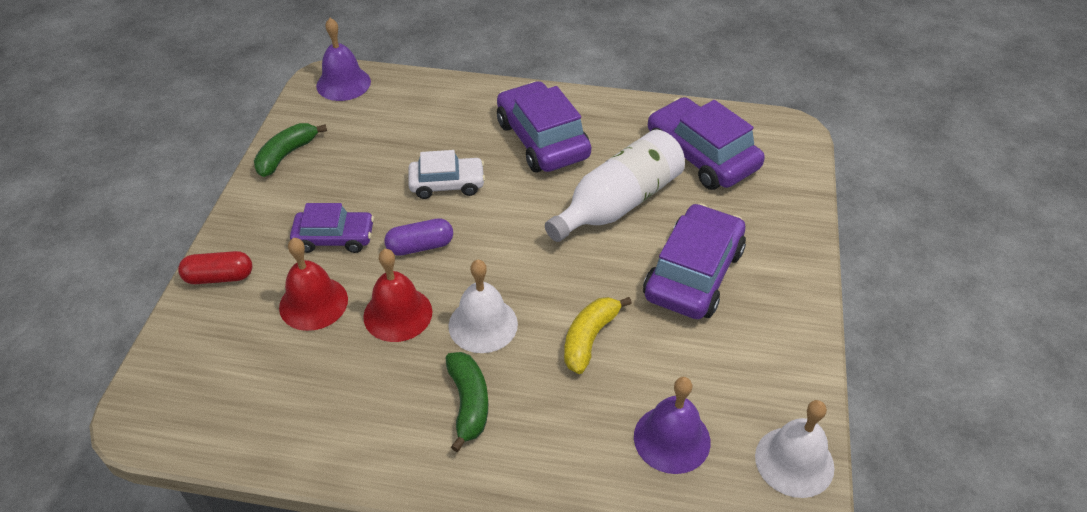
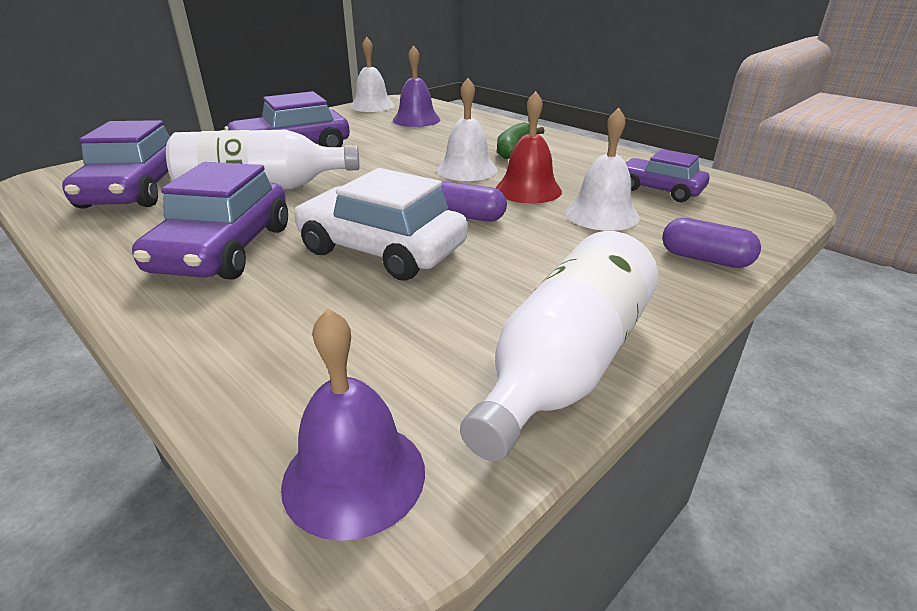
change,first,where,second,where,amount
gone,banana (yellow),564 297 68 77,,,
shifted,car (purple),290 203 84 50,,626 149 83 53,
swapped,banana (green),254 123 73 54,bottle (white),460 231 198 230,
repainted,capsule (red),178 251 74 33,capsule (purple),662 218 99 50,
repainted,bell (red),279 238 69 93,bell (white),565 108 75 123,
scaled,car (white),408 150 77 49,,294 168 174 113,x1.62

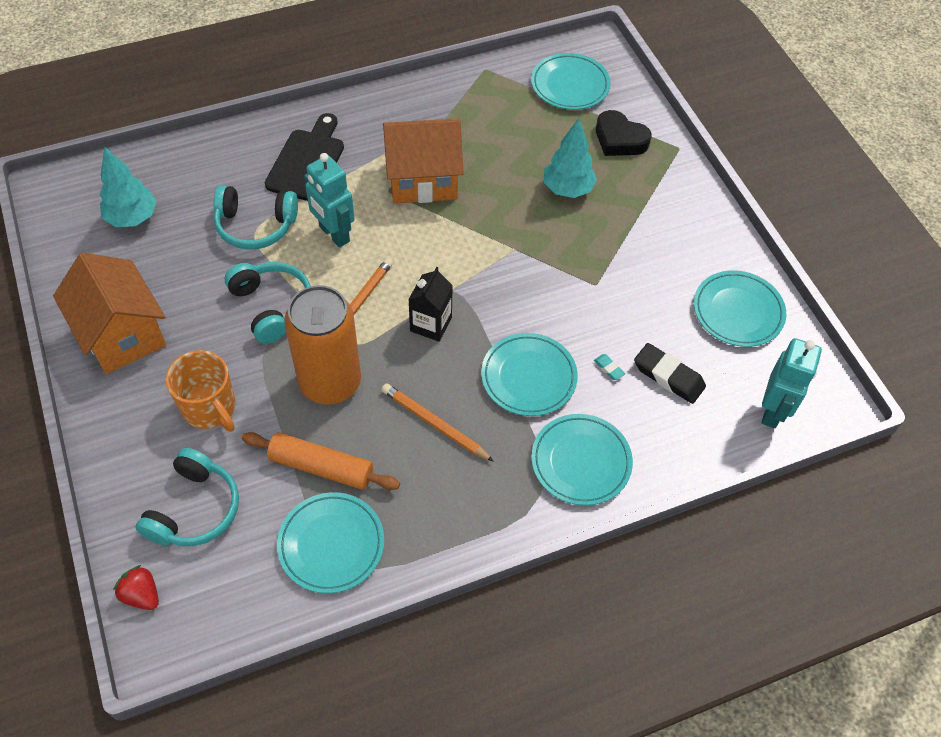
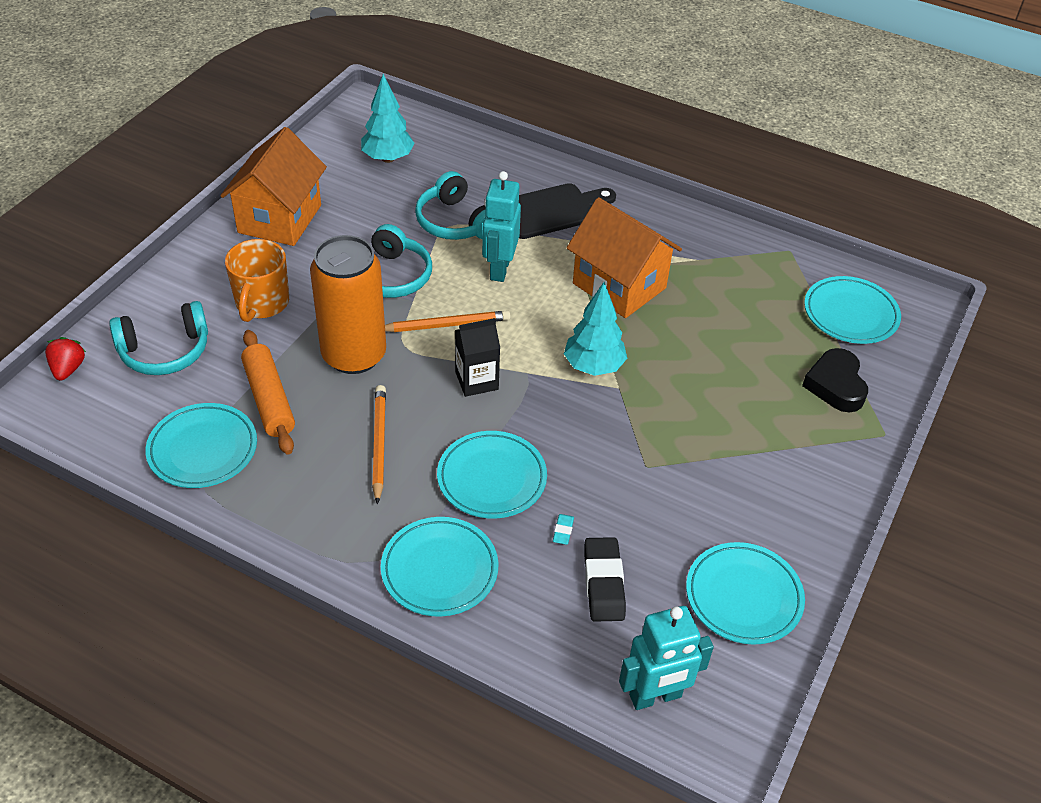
change,first,where,second,where,amount
shifted,tree (turquoise),544 118 53 80,,564 282 63 94,

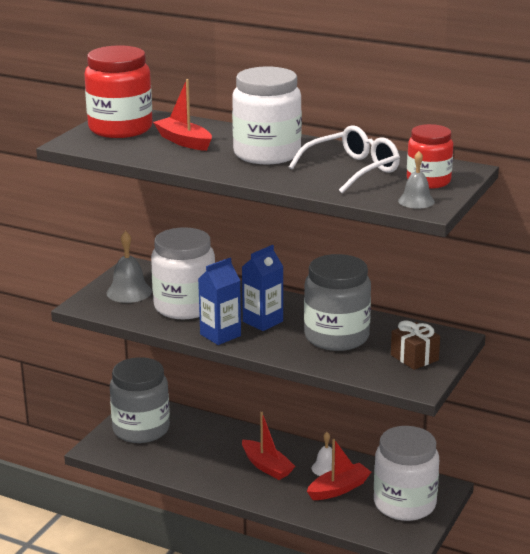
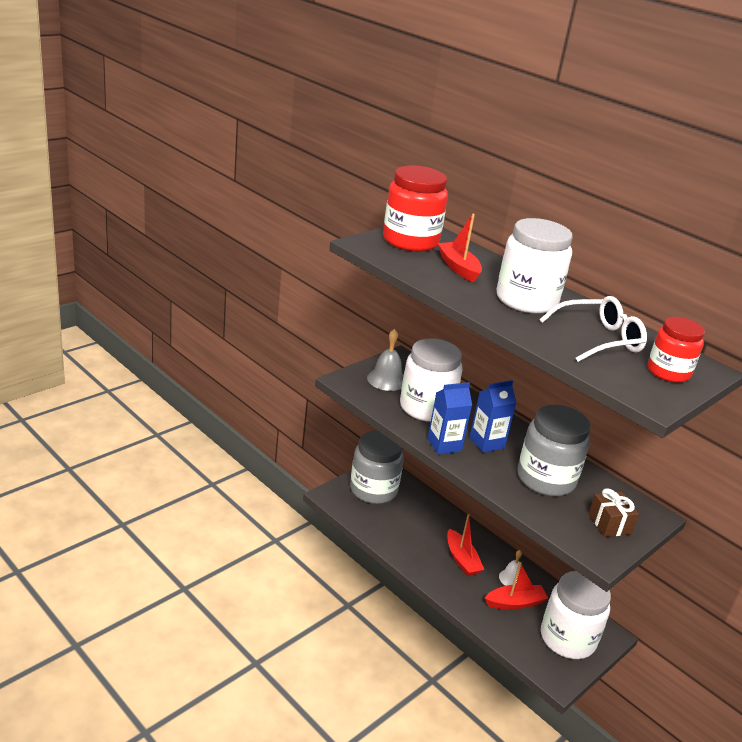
change,first,where,second,where,amount
gone,bell (grey),398 151 37 58,,,

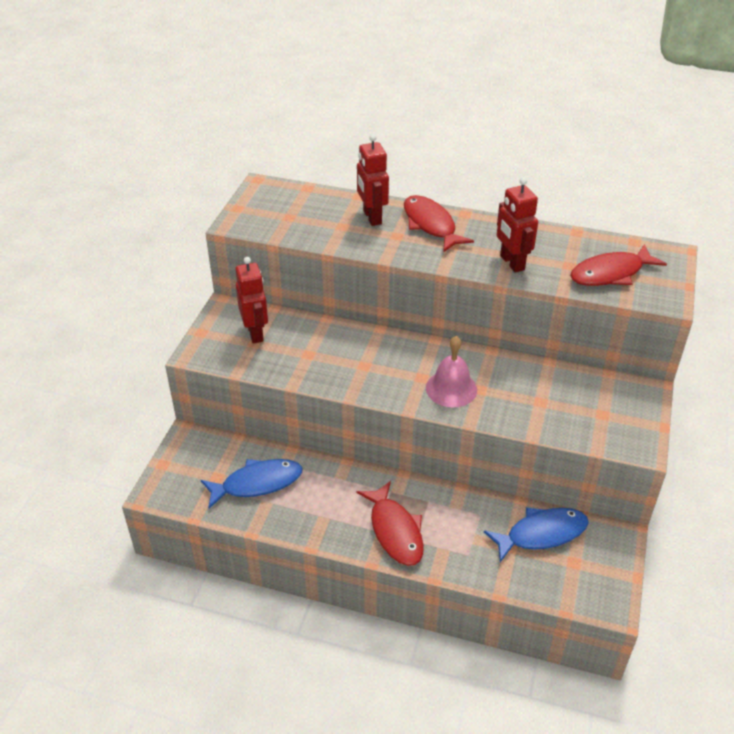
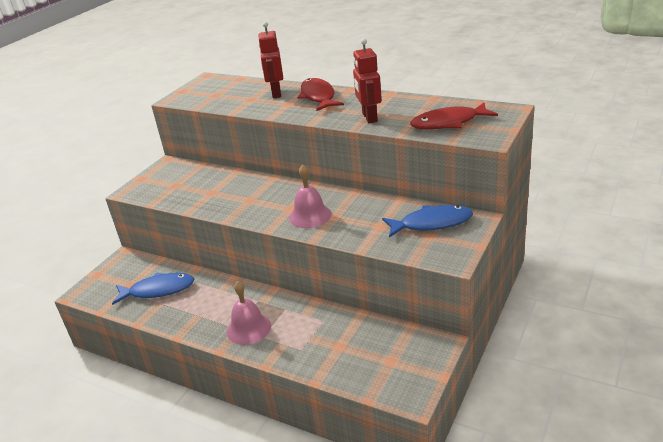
change,first,where,second,where,amount
gone,robot (red),236 257 32 86,,,
shifted,fish (blue),484 508 105 54,,382 205 91 33,
swapped,fish (red),357 481 67 85,bell (pink),227 281 44 64,

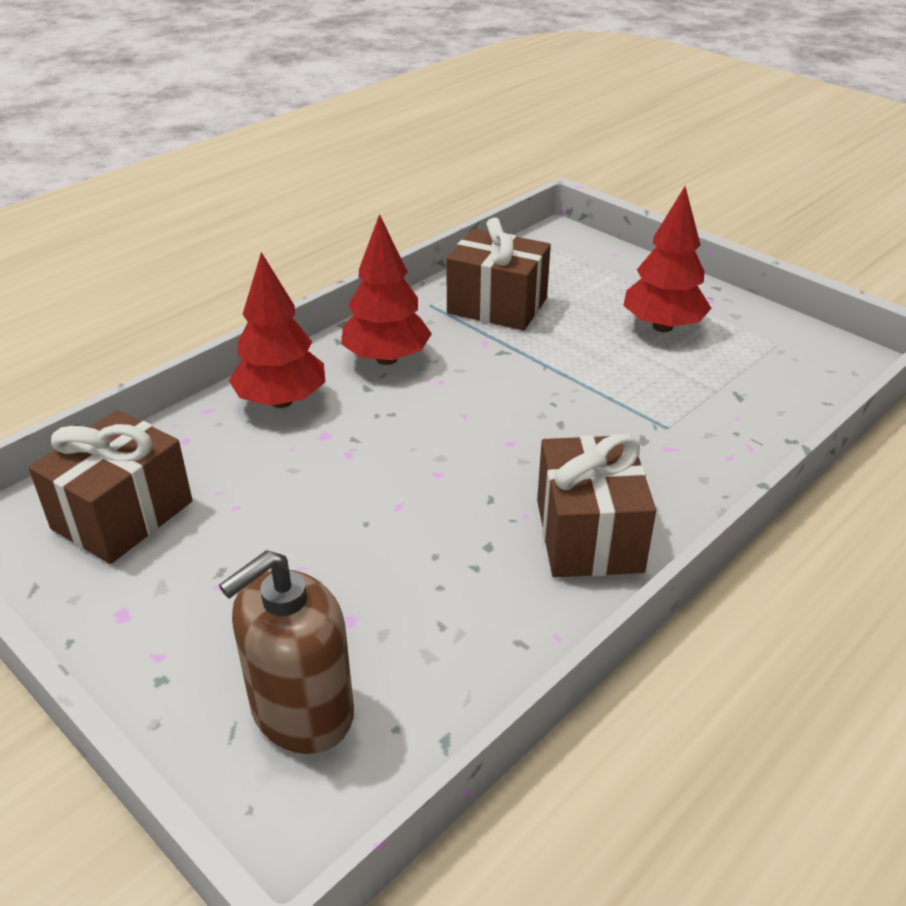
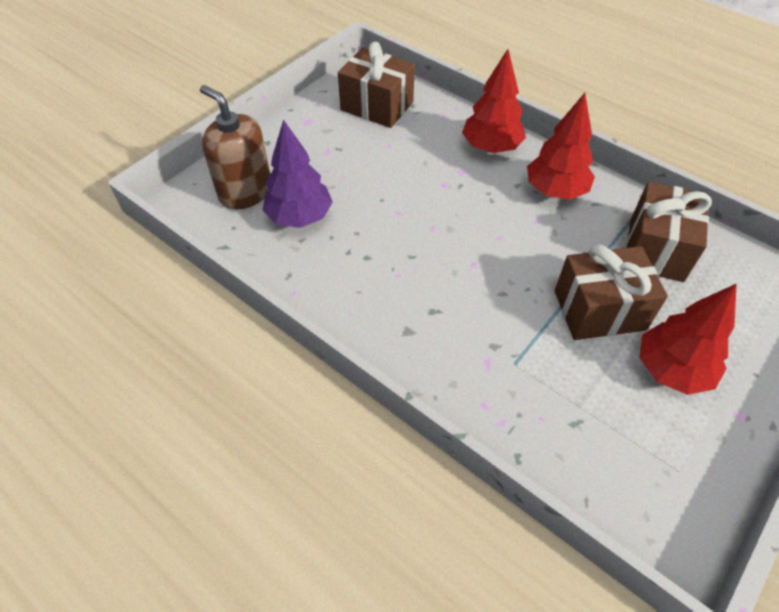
change,first,where,second,where,amount
new,,,tree (purple),262 119 71 109,
shifted,gift (brown),537 434 119 143,,555 244 113 96,

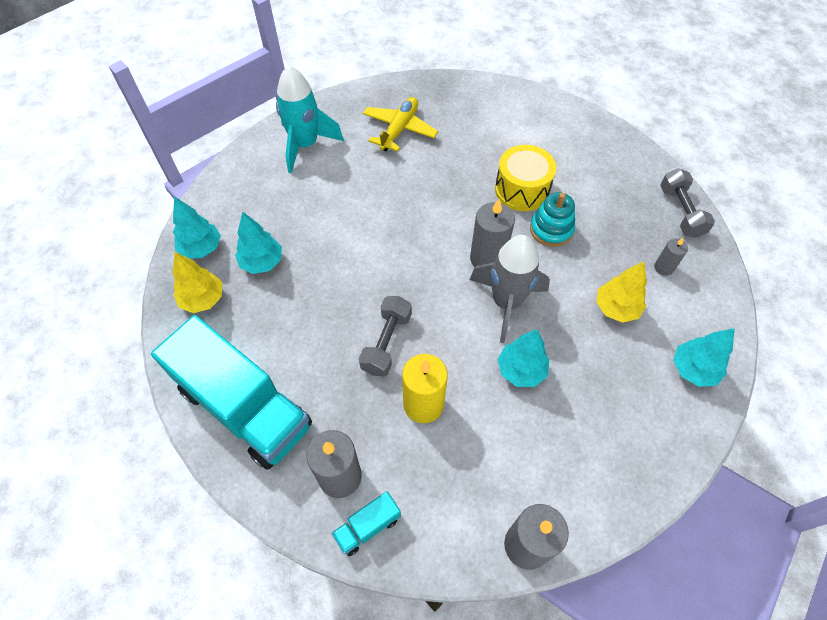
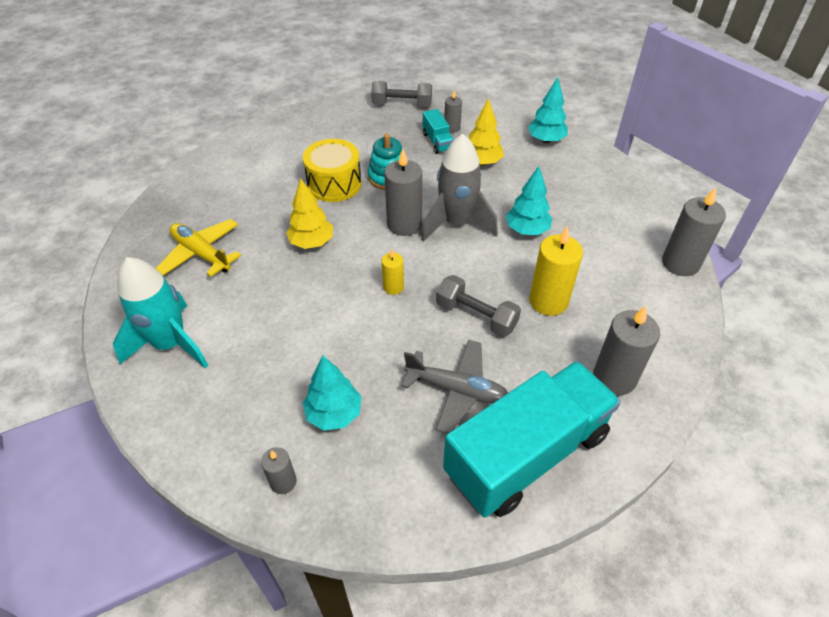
change,first,where,second,where,amount
new,,,candle (yellow),382 250 22 45,
new,,,plane (grey),401 340 107 94,
shifted,tree (yellow),173 252 49 61,,286 178 47 71,
shifted,truck (turquoise),332 491 69 65,,423 109 31 45,
swapped,tree (turquoise),173 196 48 62,candle (grey),261 447 36 47,

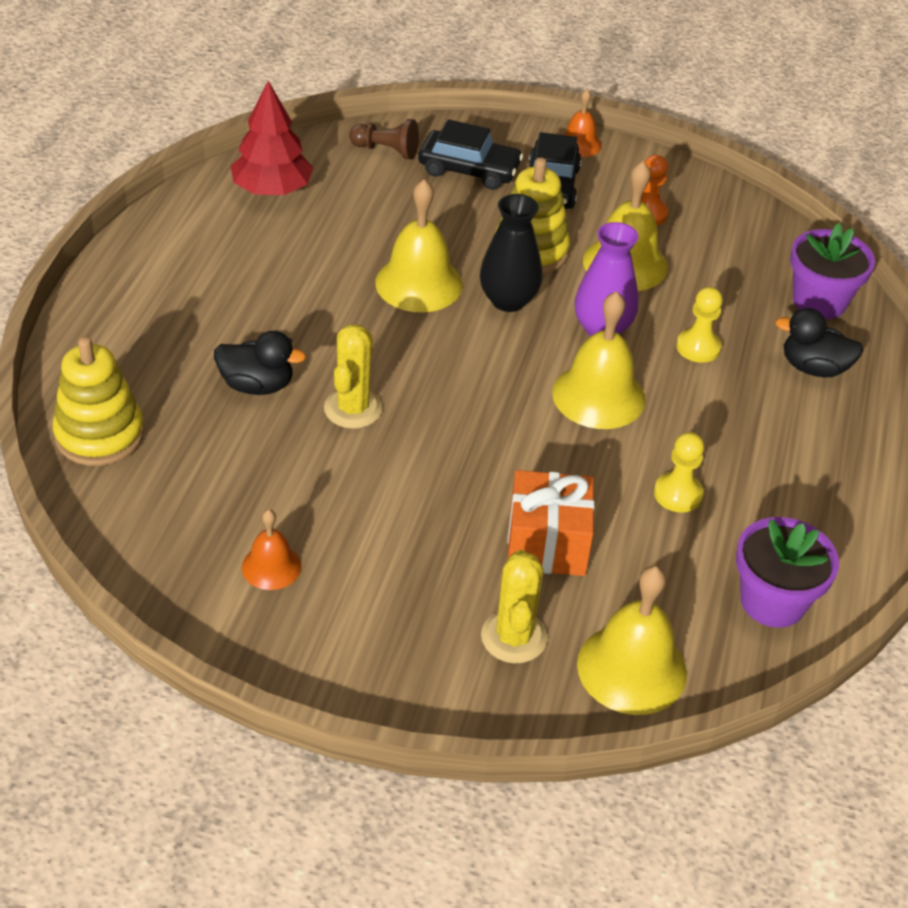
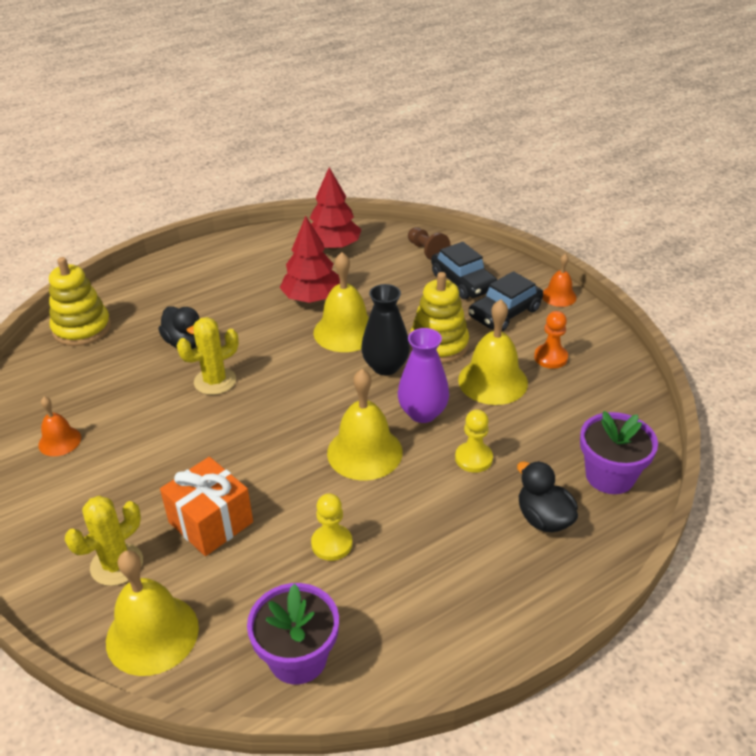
change,first,where,second,where,amount
new,,,tree (red),280 216 60 87,

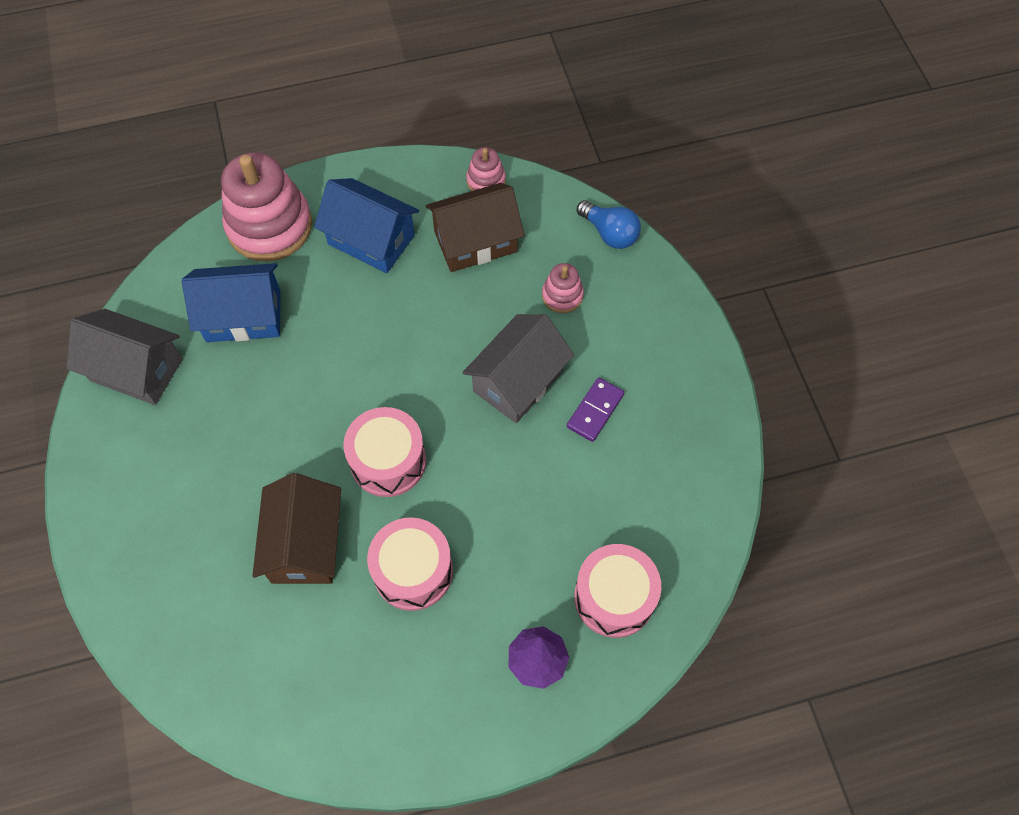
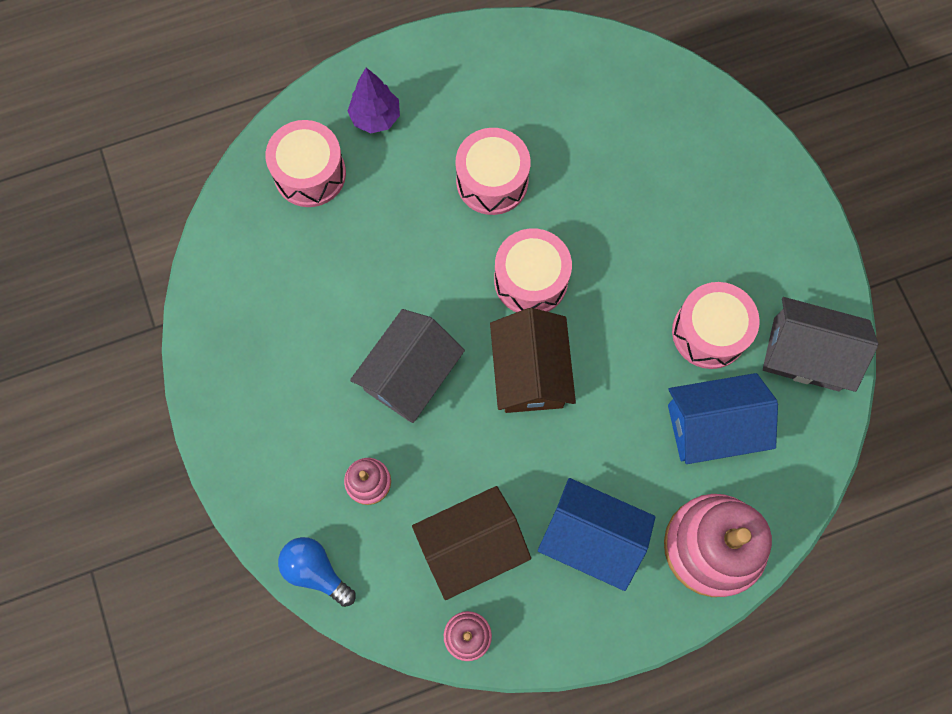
change,first,where,second,where,amount
gone,domino (purple),567 377 57 65,,,
new,,,drum (pink),672 282 88 87,
shifted,house (brown),252 473 89 111,,490 308 86 105,

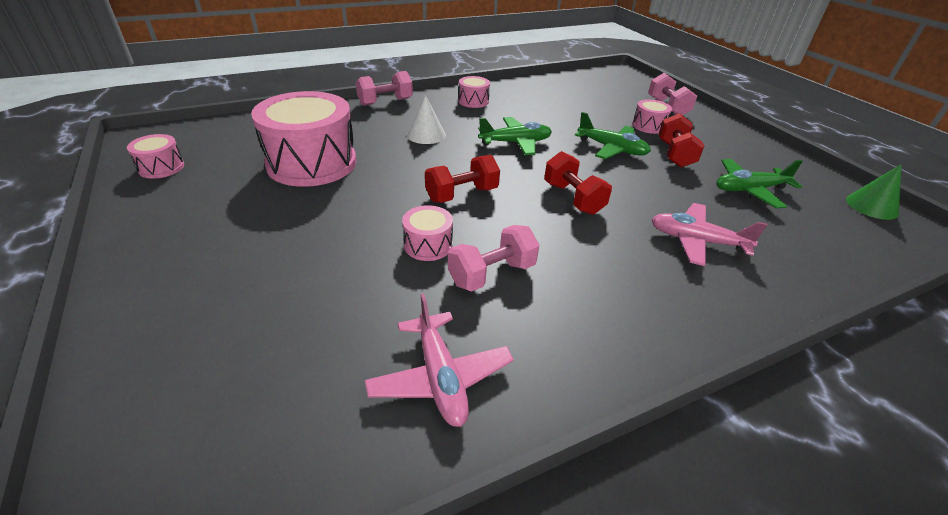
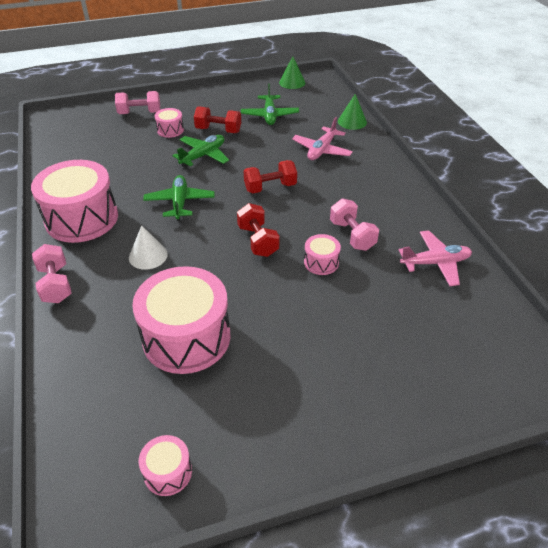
change,first,where,second,where,amount
new,,,cone (green),338 94 29 36,
scaled,drum (pink),458 76 32 32,,31 160 87 83,x2.21

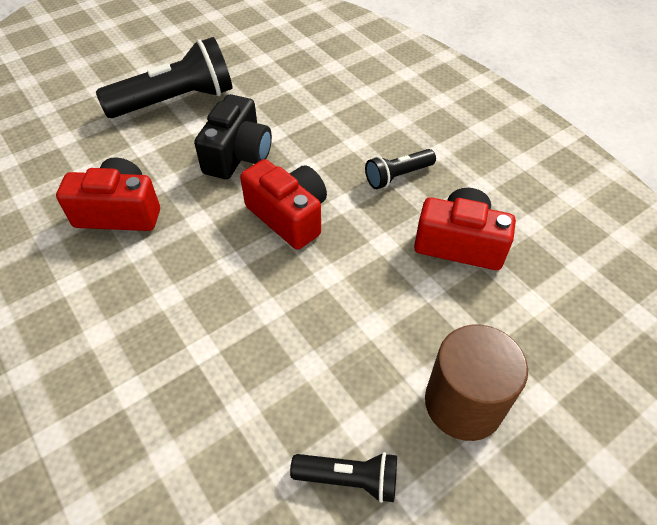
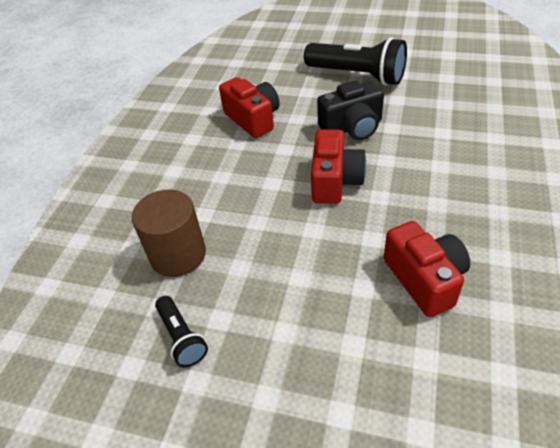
change,first,where,second,where,amount
gone,flashlight (black),365 149 71 40,,,
shifted,cylinder (brown),425 324 103 117,,132 190 74 87,

